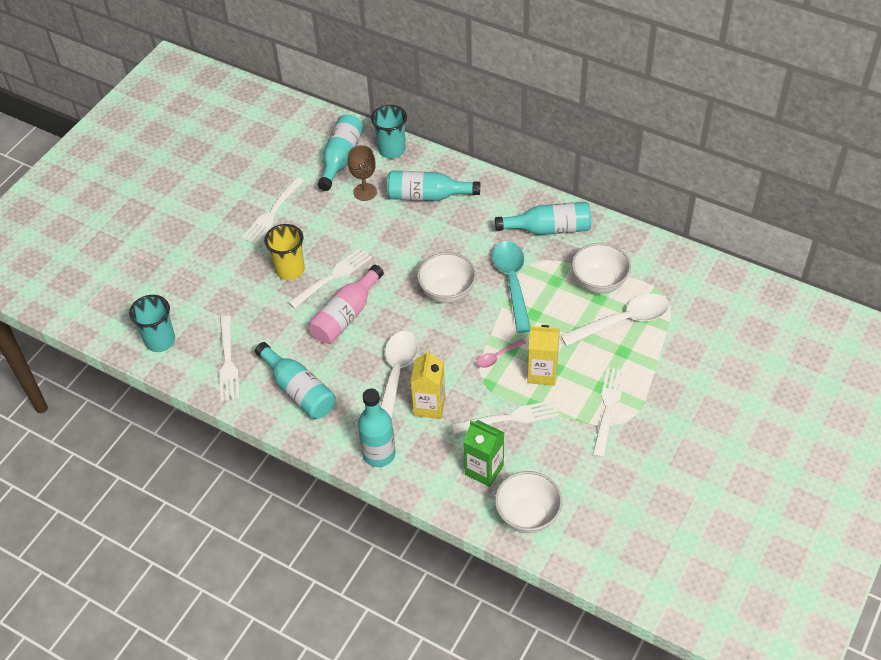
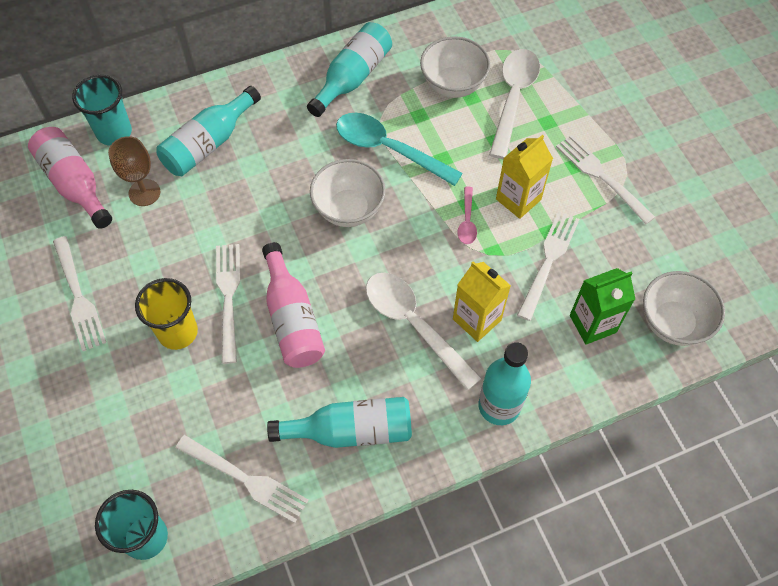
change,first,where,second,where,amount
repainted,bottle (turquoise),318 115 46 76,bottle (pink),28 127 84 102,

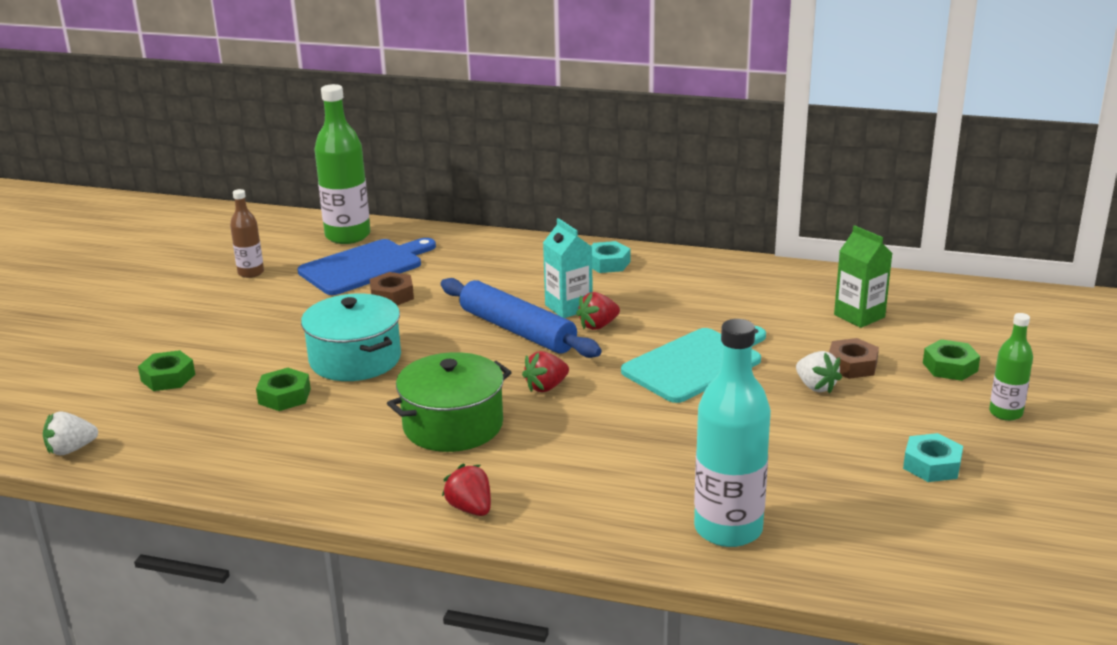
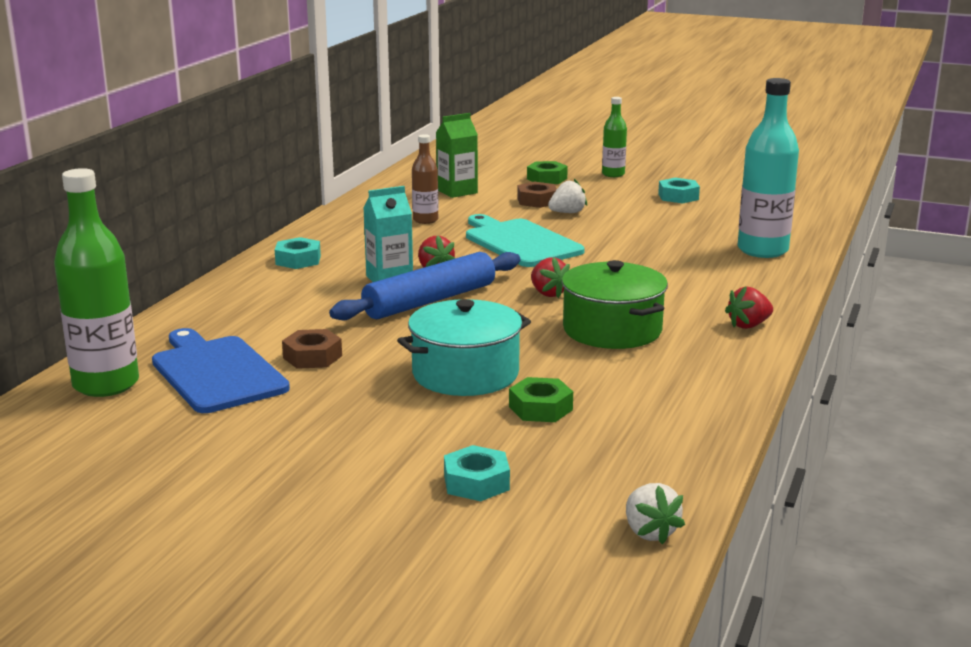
change,first,where,second,where,amount
shifted,bottle (brown),230 189 34 89,,412 134 27 90,
repainted,nut (green),138 350 57 41,nut (turquoise),444 445 66 56,

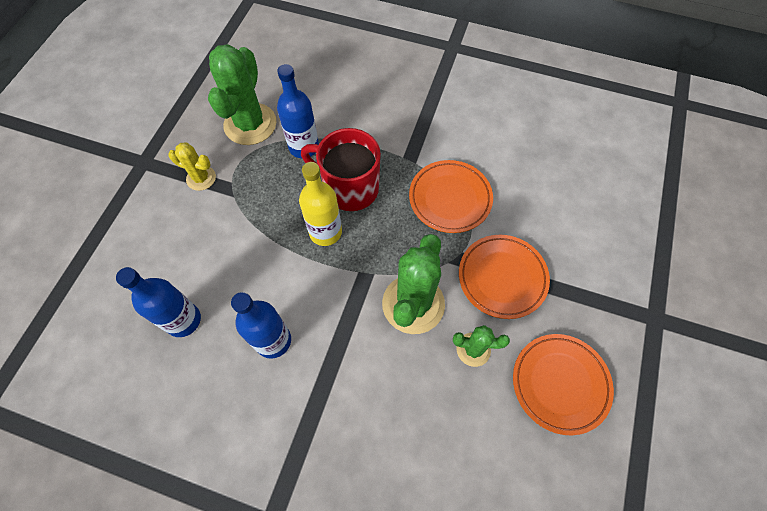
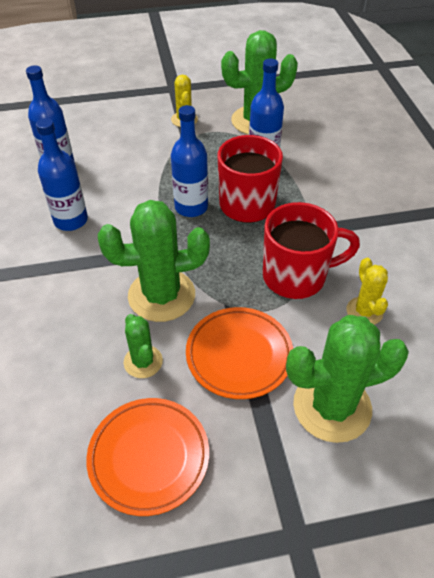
change,first,where,second,where,amount
new,,,cactus (green),286 315 123 128,
new,,,cactus (yellow),346 257 42 68,
swapped,plate (orange),409 160 84 73,mug (red),263 202 97 97,
repainted,bottle (yellow),299 162 43 84,bottle (blue),171 105 37 112,

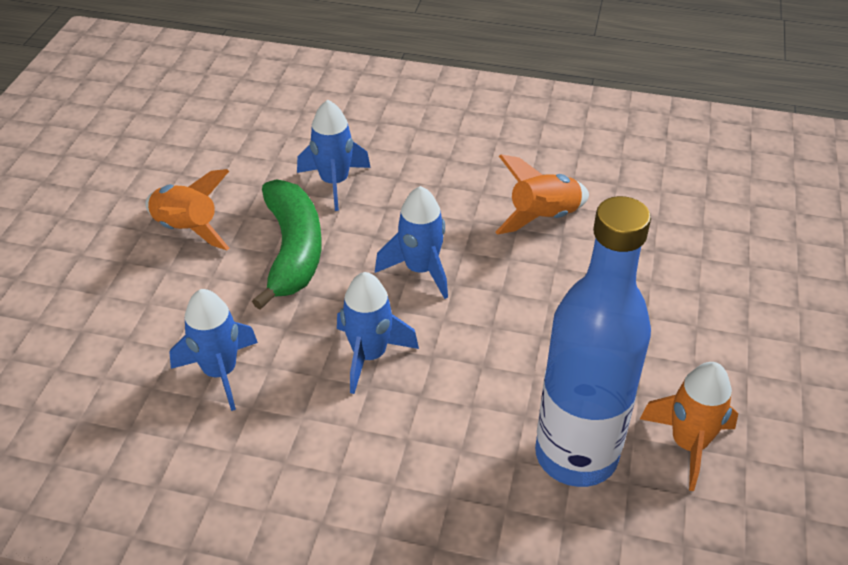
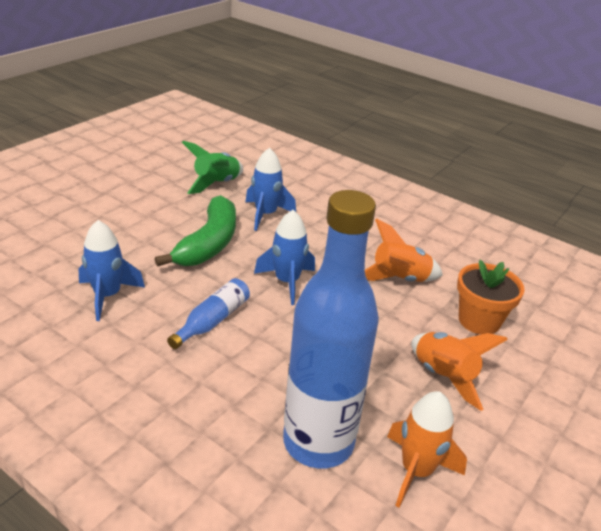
change,first,where,second,where,amount
new,,,rocket (green),182 141 61 53,
new,,,flower pot (orange),457 260 68 74,
shifted,rocket (orange),145 169 84 81,,411 332 97 79,
swapped,rocket (blue),337 272 82 122,bottle (blue),167 278 83 71,

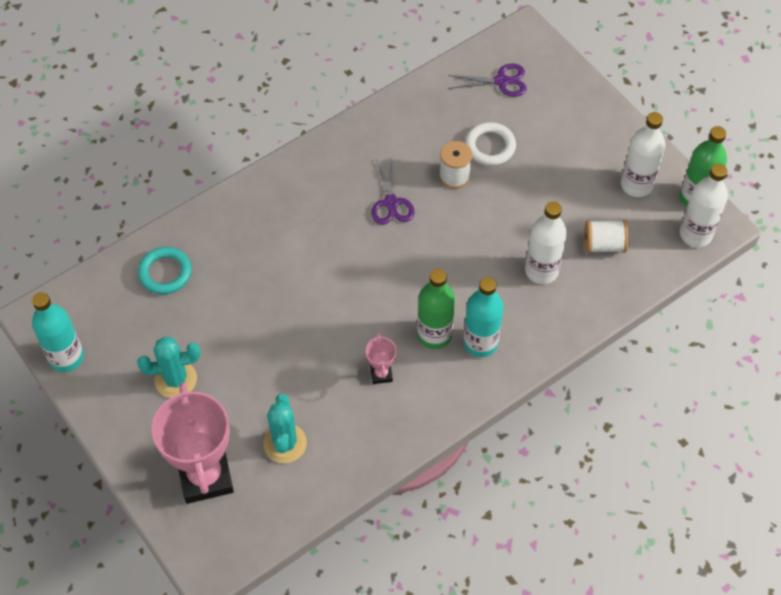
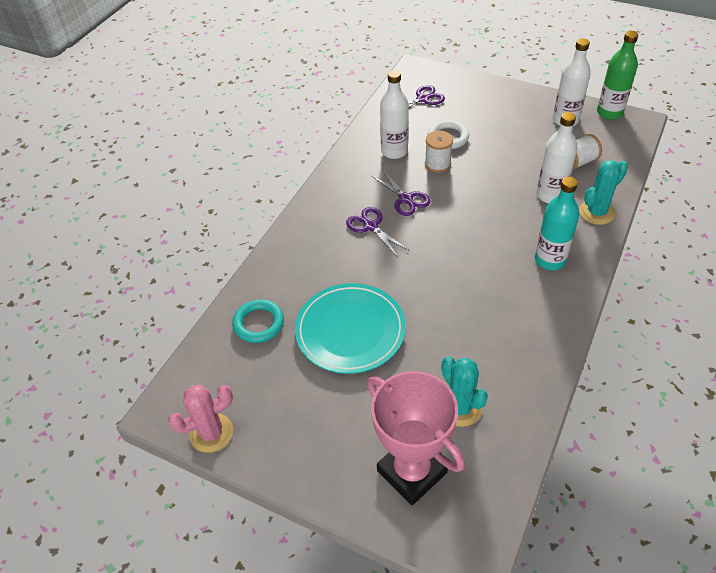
change,first,where,second,where,amount
gone,trophy (pink),366 333 31 51,,,
gone,bottle (green),417 269 38 80,,,
new,,,plate (turquoise),295 283 111 91,
new,,,scissors (purple),346 207 62 49,
shifted,cactus (turquoise),137 337 63 61,,579 160 49 65,
shifted,bottle (white),680 164 48 83,,380 70 29 89,
swapped,bottle (turquoise),32 292 52 80,cactus (pink),168 385 65 68,

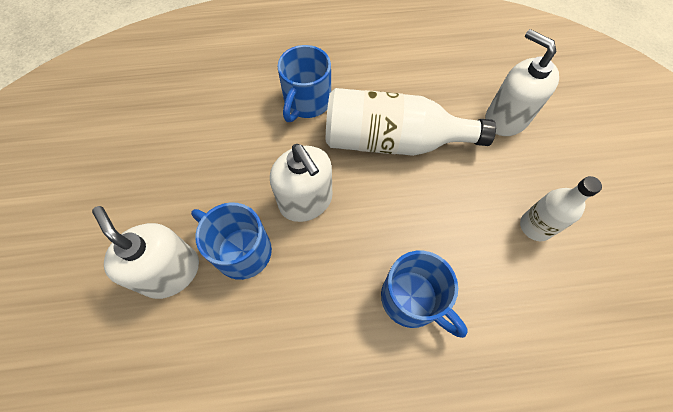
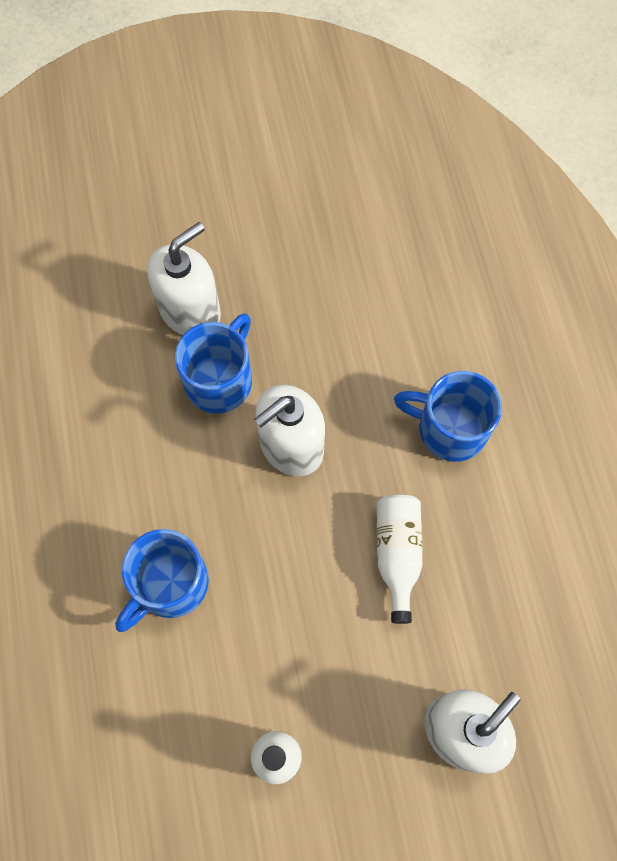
change,first,where,second,where,amount
scaled,bottle (white),326 88 170 68,,377 495 46 129,x0.54

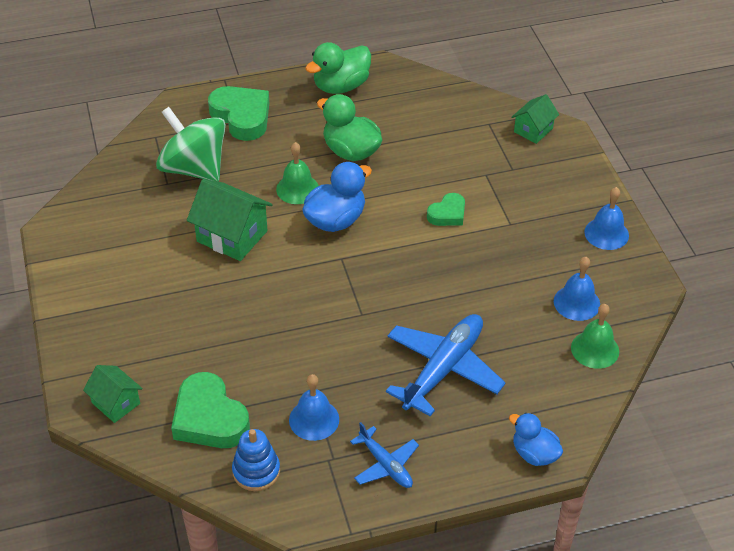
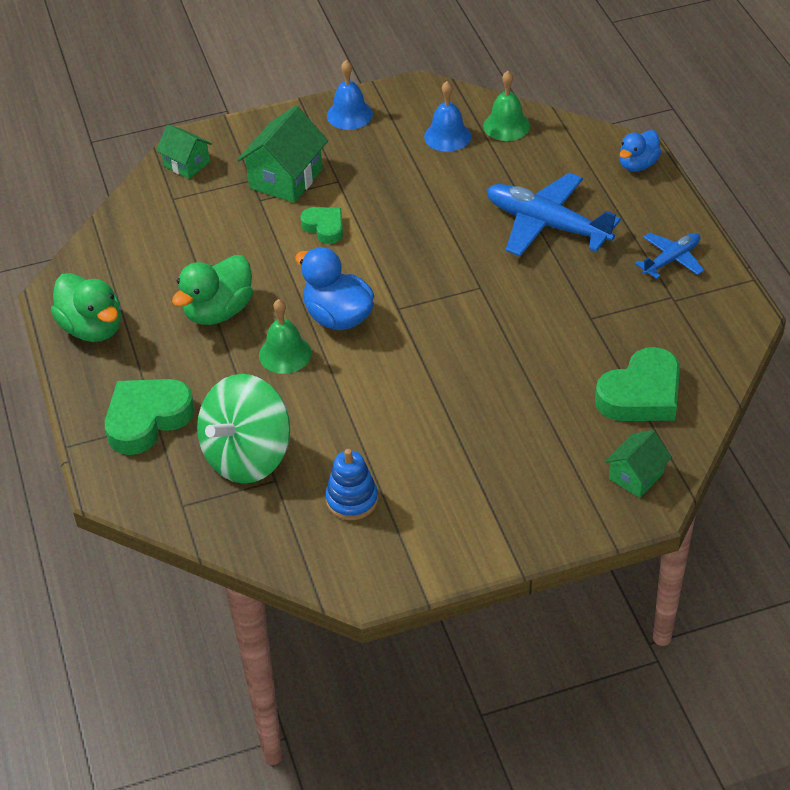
change,first,where,second,where,amount
gone,bell (blue),289 374 50 67,,,
shifted,house (green),187 179 85 82,,237 106 91 97,
shifted,stacking toy (blue),232 429 48 62,,325 449 53 71,

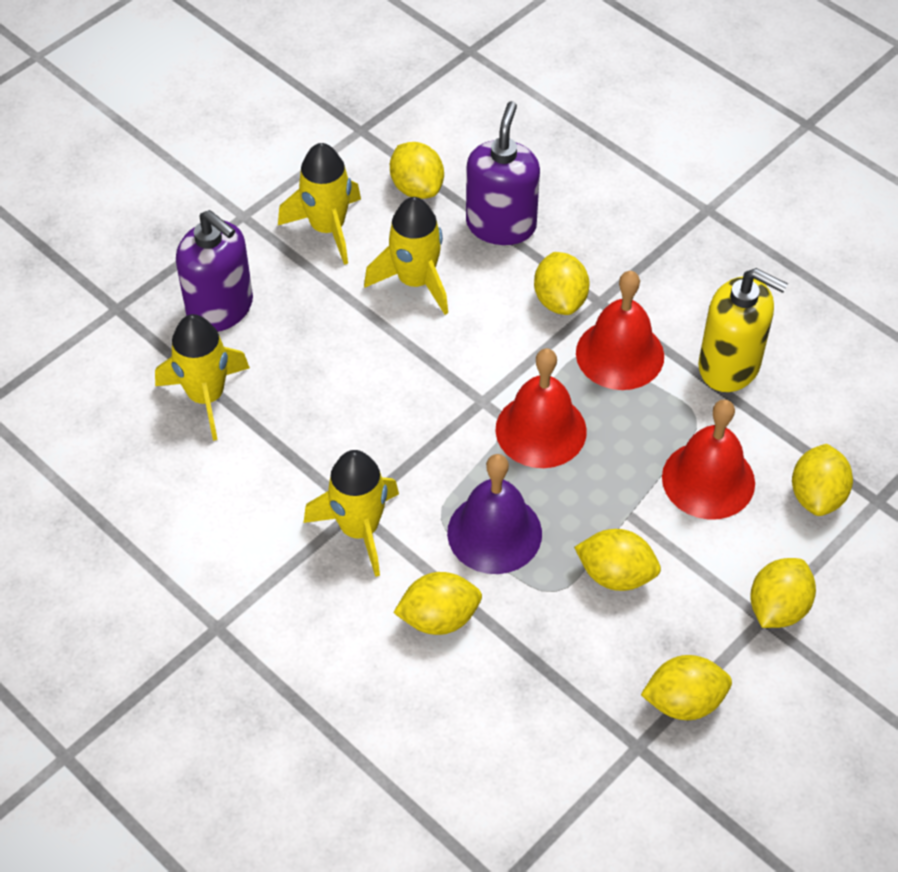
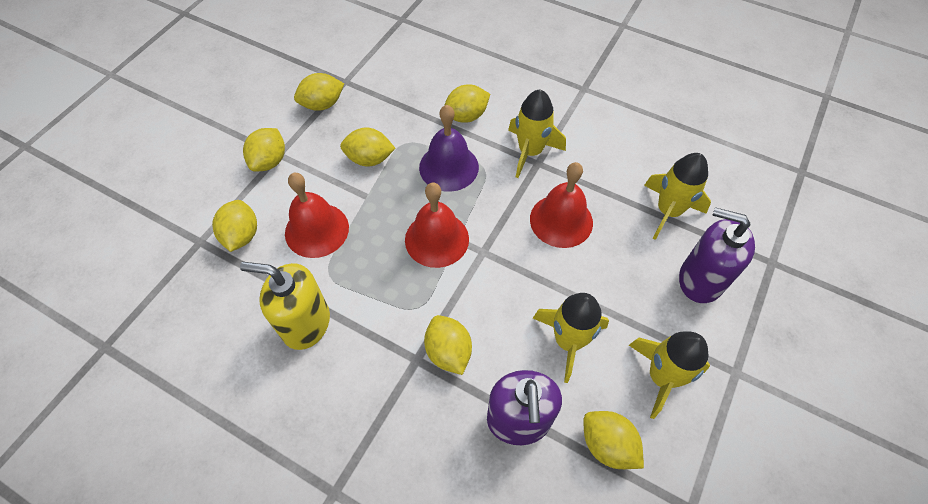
change,first,where,second,where,amount
shifted,bell (red),576 271 88 119,,530 162 63 86,

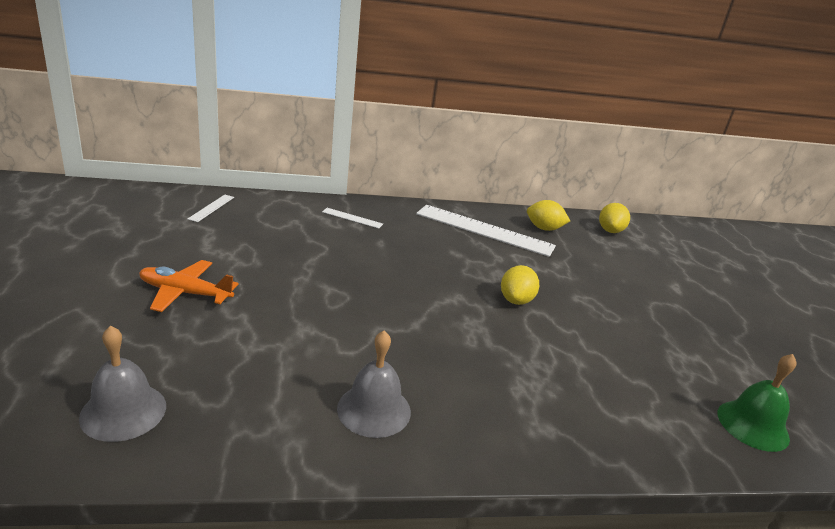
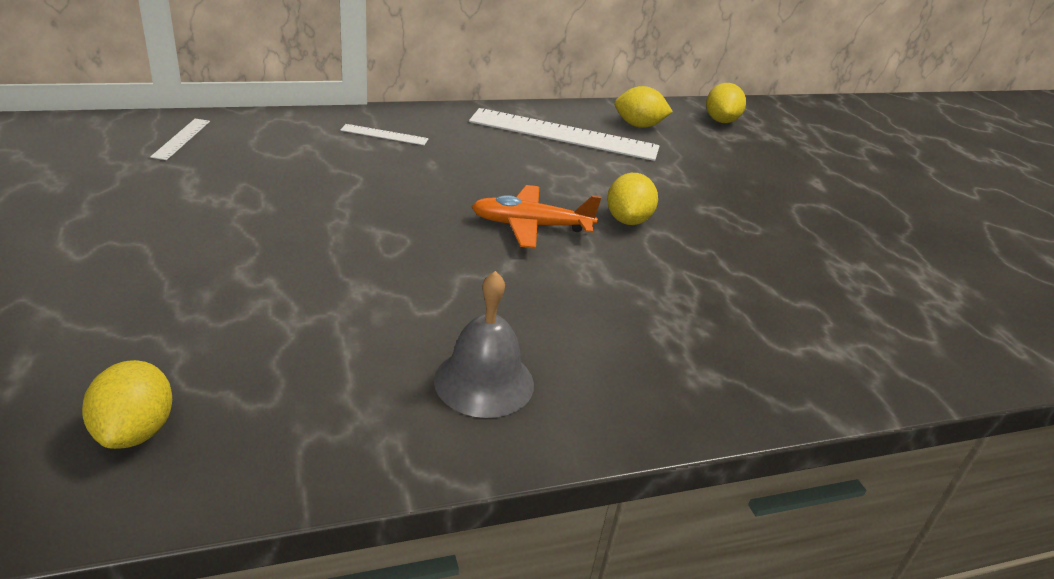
change,first,where,second,where,amount
gone,bell (green),718 354 79 98,,,
shifted,plane (orange),139 260 99 52,,471 185 130 63,
swapped,bell (grey),79 326 87 116,lemon (yellow),82 360 90 89,

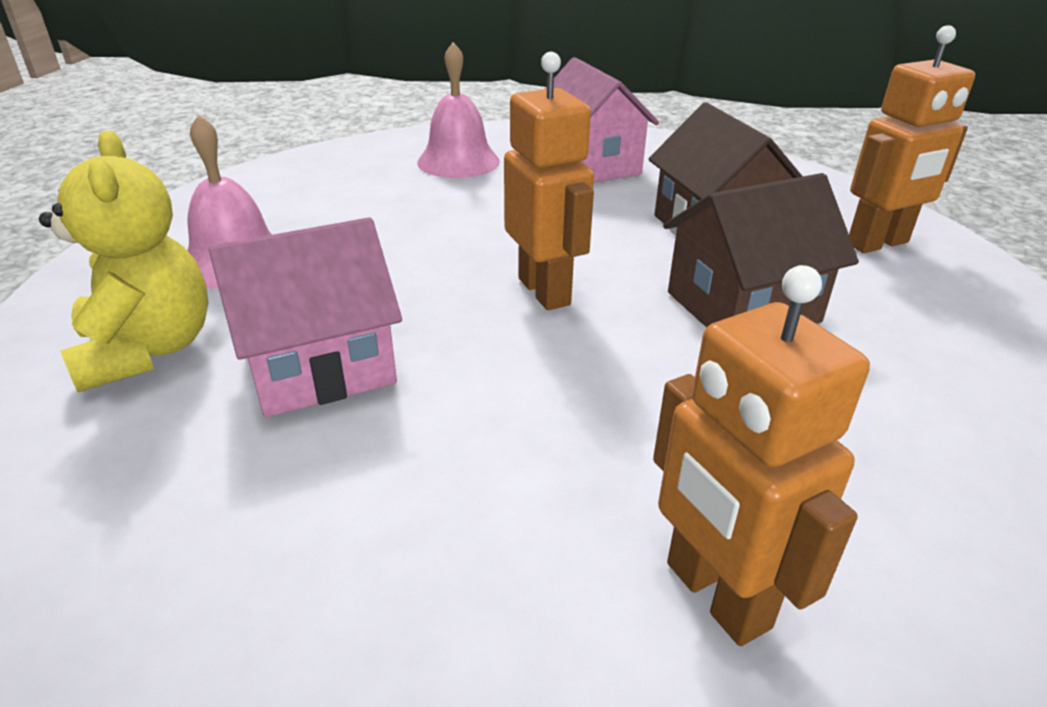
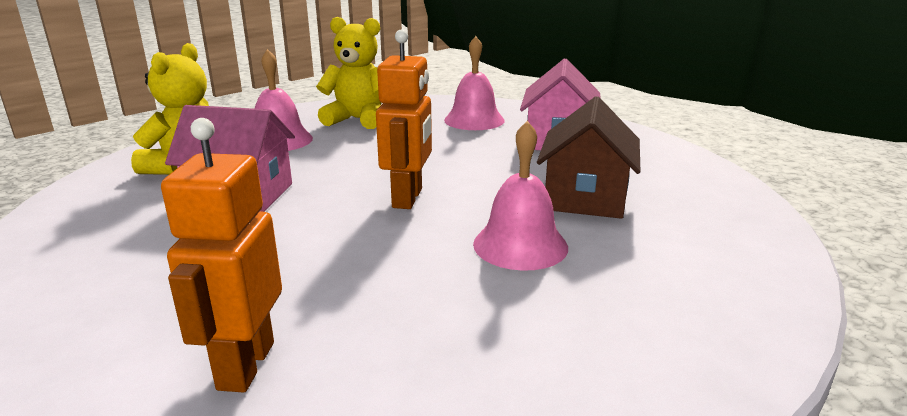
change,first,where,second,where,amount
gone,robot (orange),849 25 126 228,,,
new,,,teddy bear (yellow),316 17 65 112,
swapped,house (brown),663 173 196 154,bell (pink),473 121 95 150,

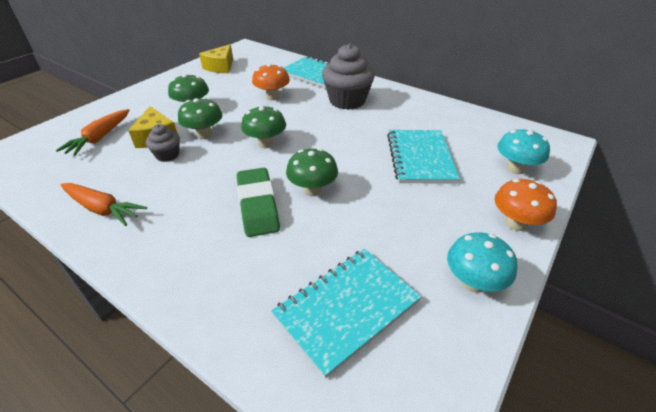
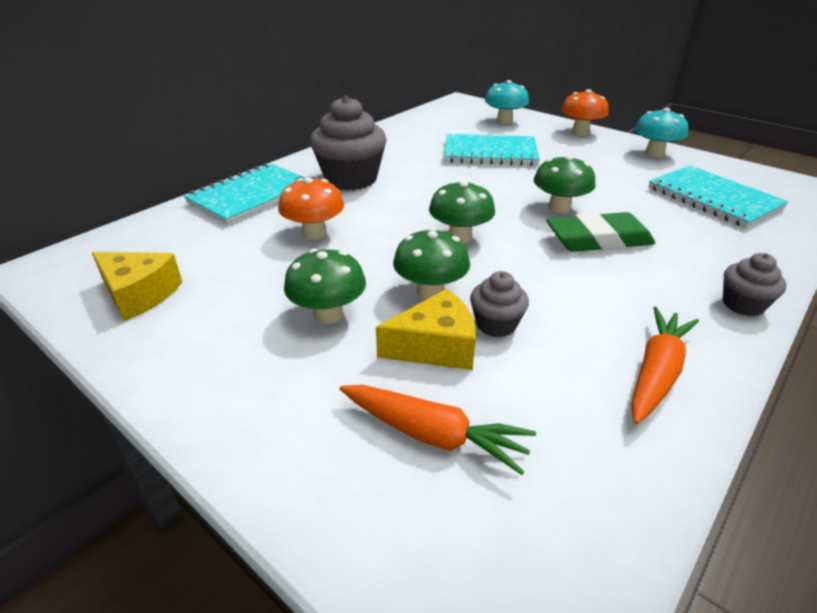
change,first,where,second,where,amount
new,,,cupcake (grey),723 253 63 63,

